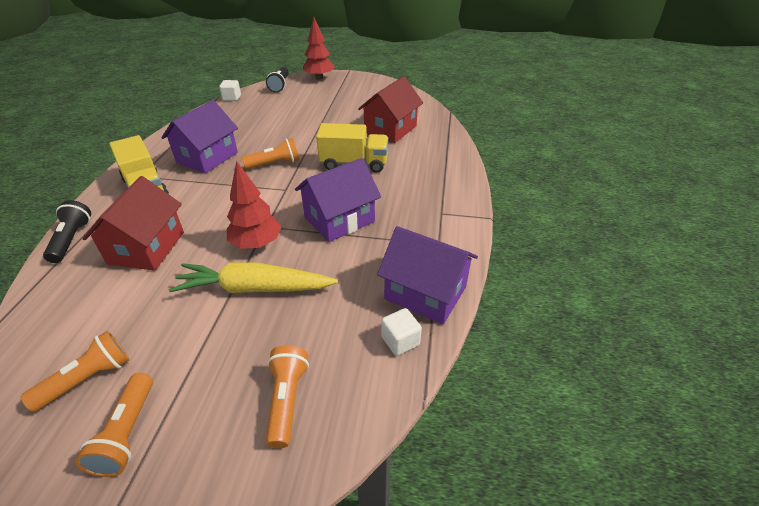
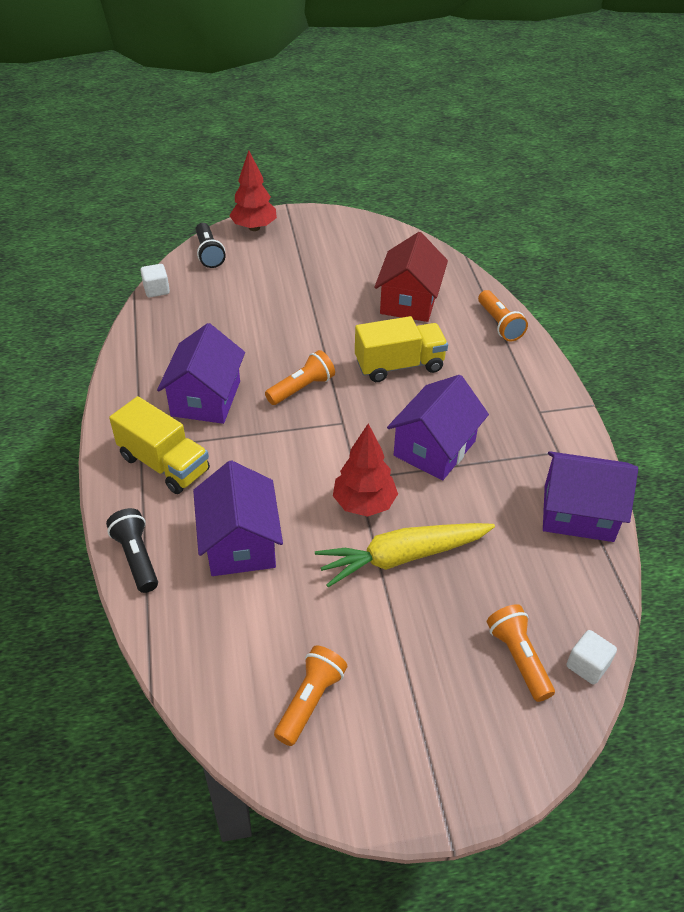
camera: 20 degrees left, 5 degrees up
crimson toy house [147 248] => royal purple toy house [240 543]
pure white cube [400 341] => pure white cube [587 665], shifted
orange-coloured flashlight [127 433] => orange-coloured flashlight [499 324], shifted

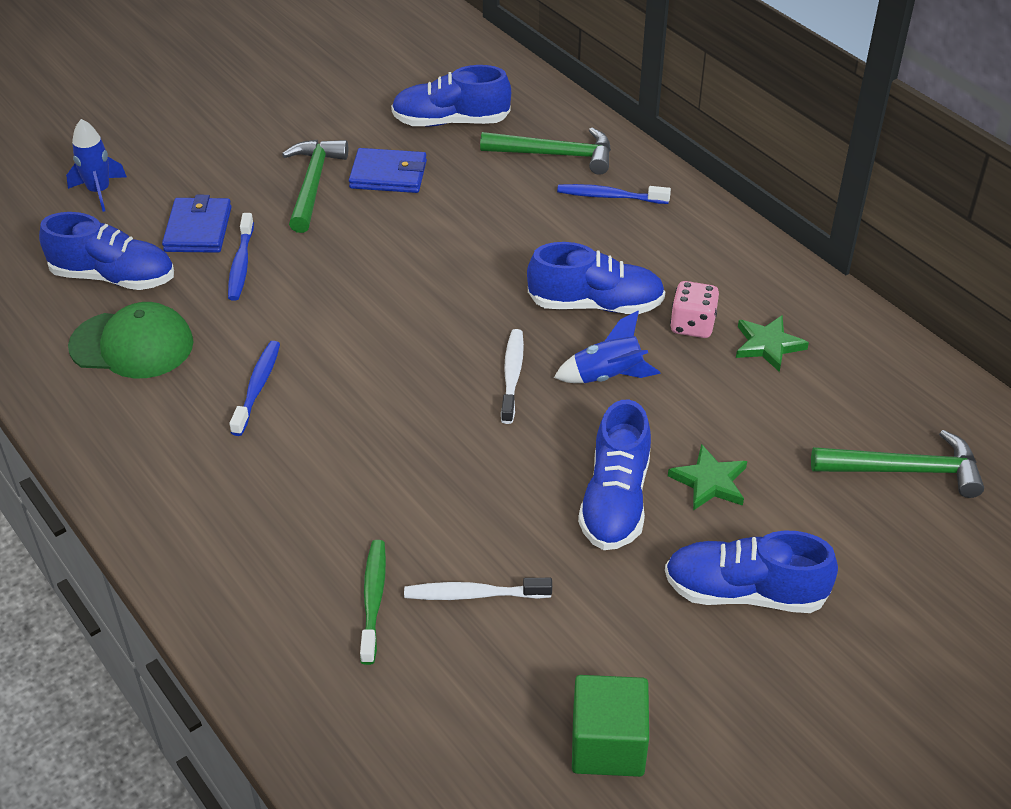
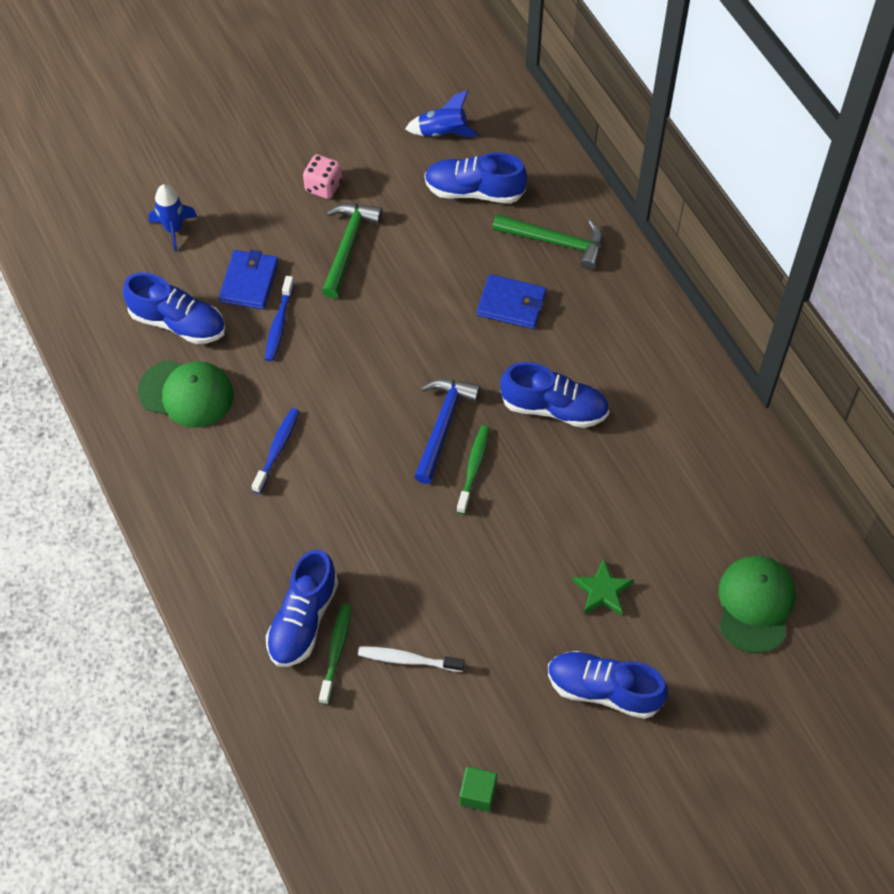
camera: 10 degrees right, 15 degrees up
blue card wallet [388 175] => blue card wallet [511 304], shifted
blue toothbrush [609 196] => nothing
rosy die [692 325] => rosy die [323 186], shifted
blue rocket [607 376] => blue rocket [443 132], shifted
emerald five-pointed star [768 345] => nothing
pure white toothbrush [512 375] => emerald toothbrush [474 468]
blue shoe [615 500] => blue shoe [303 620], shifted
emerald carpenter's hammer [905 470] => emerald cap [755 604]
emerald cube [608 744] => emerald cube [478 794], x0.64
nothing => blue carpenter's hammer [442 425]

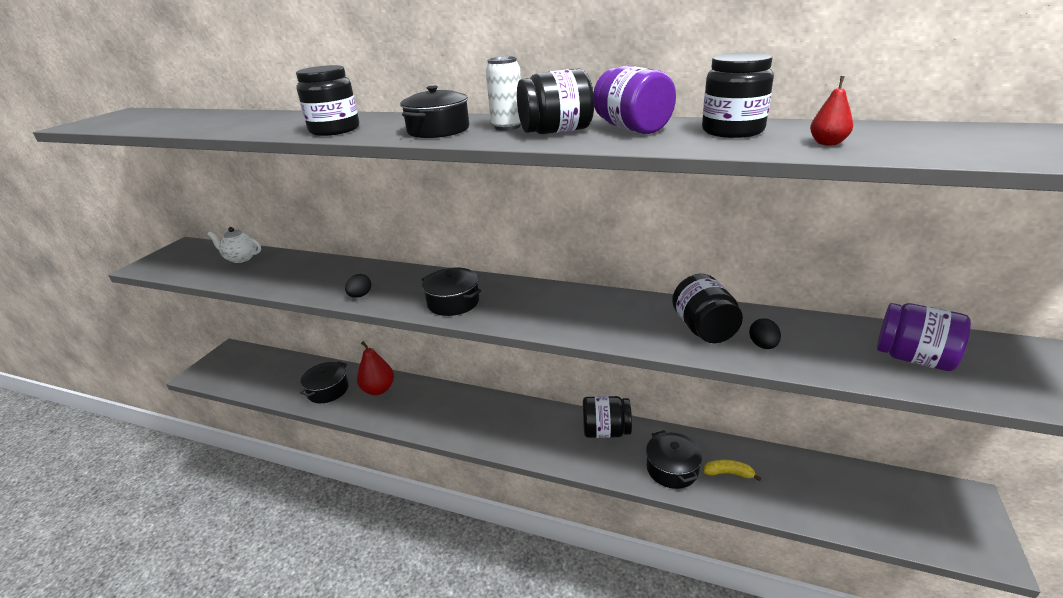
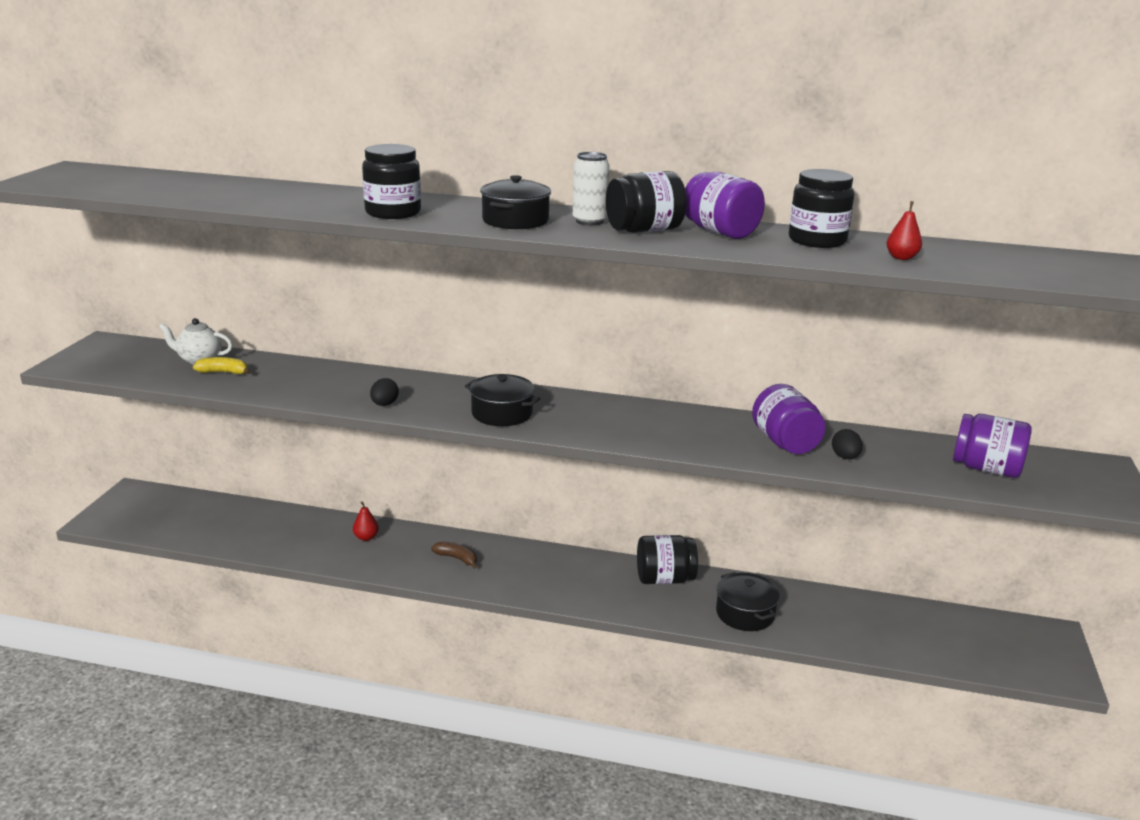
camera: 10 degrees left, 5 degrees down
black jar [704 329] => royal purple jar [785 443]
crimson pear fruit [378 389] => crimson pear fruit [366 537], x0.55
black cooking pot [328 390] => nothing
bright yellow toy banana [728 473] => bright yellow toy banana [223 372], shifted
nothing => brown toy banana [456 558]

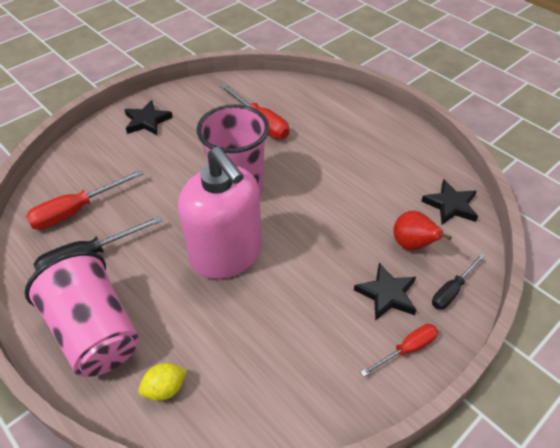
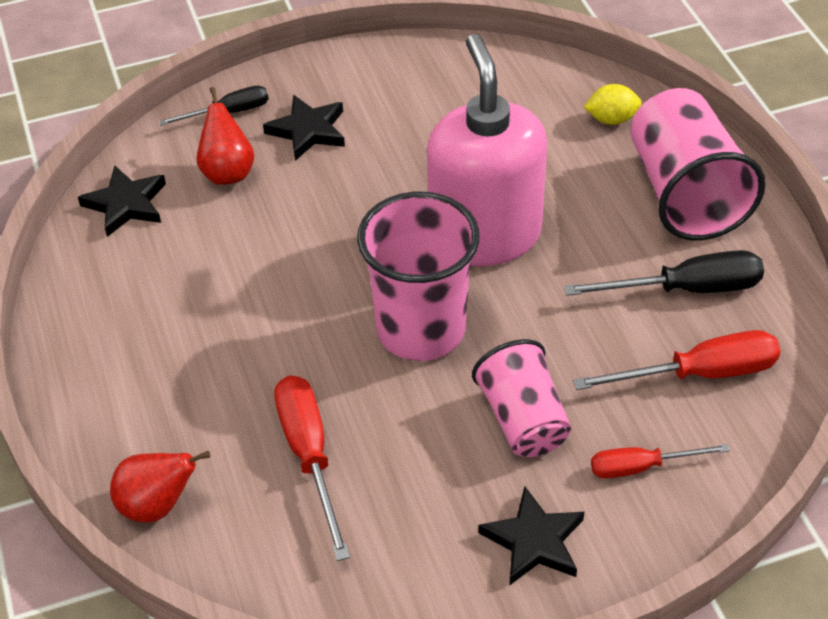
camera: 155 degrees left, 0 degrees up
crimson hand screwdriver [407 349] => crimson hand screwdriver [641 467], shifted
nothing => rosy cup [522 420]
nothing => crimson pear fruit [157 505]

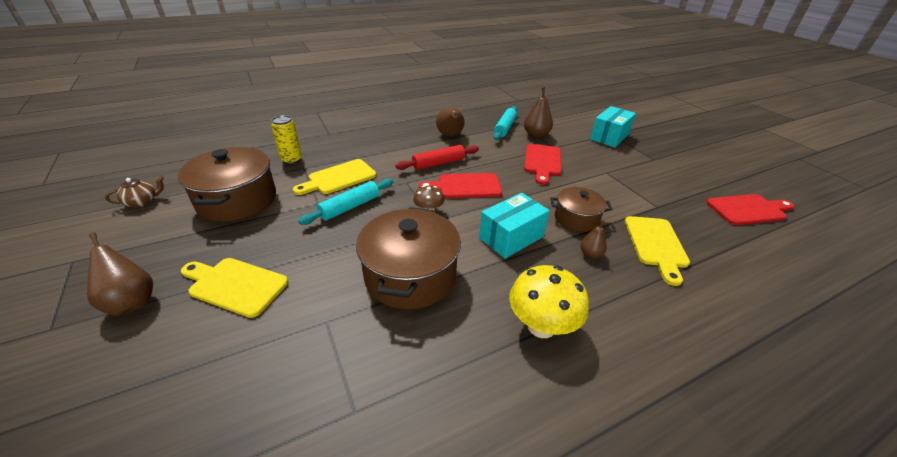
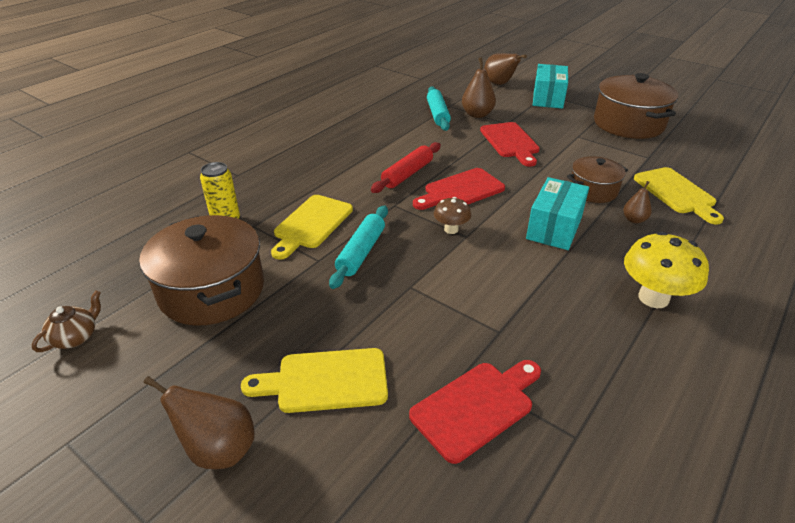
camera: 25 degrees left, 0 degrees up
brown pear fruit [450 136] => brown pear fruit [499 84], shifted
crimson cutting board [748 209] => crimson cutting board [476 407], shifted
brown cooking pot [410 275] => brown cooking pot [628 124], shifted

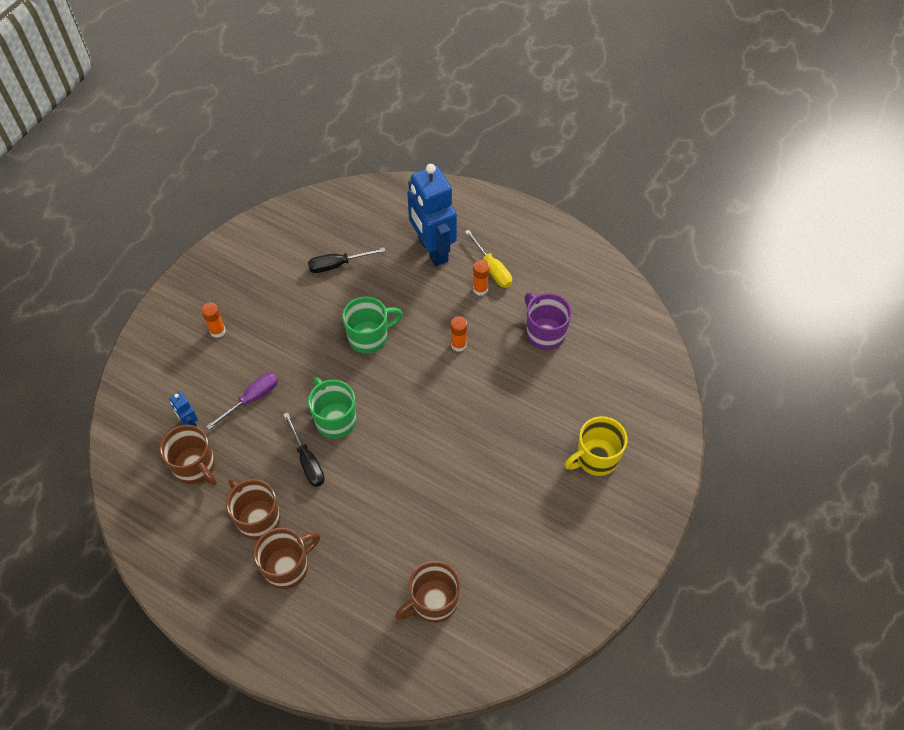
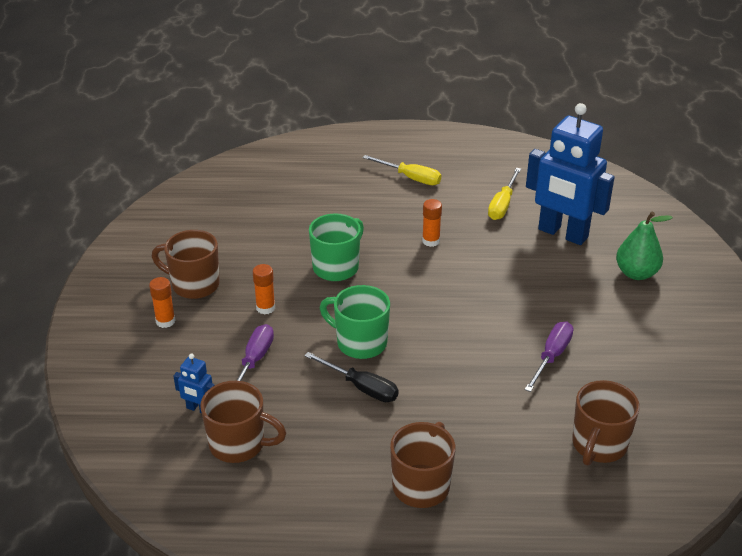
camera: 30 degrees left, 20 degrees down
blue robot figure [432 250] => blue robot figure [562 234], shifted
black hand screwdriver [337 265] => nothing
orange-coloured glue stick [480 289] => orange-coloured glue stick [265 308], shifted
royal purple tea mug [544 333] => bright yellow hand screwdriver [502 205]
bright yellow tea mug [596 458] => emerald pear fruit [636 273]
brown tea mug [257 518] => brown tea mug [194 285], shifted
nothing => royal purple hand screwdriver [551 356]

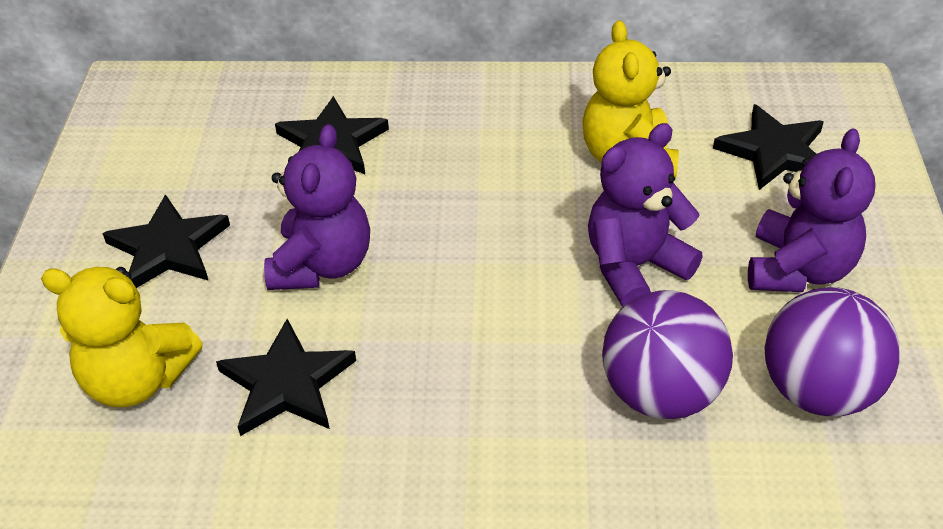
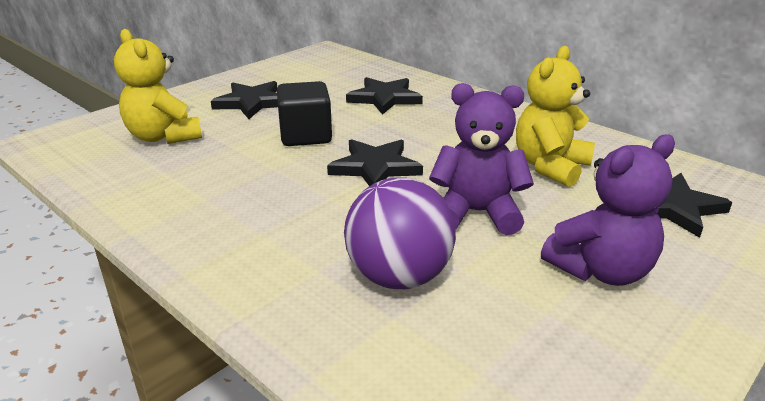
camera: 40 degrees right, 15 degrees down
royal purple stuffed bear [322 265] => black cube [305 136]
royal purple ball [817 390] => nothing
black five-pointed star [286 383] => black five-pointed star [375 167], shifted

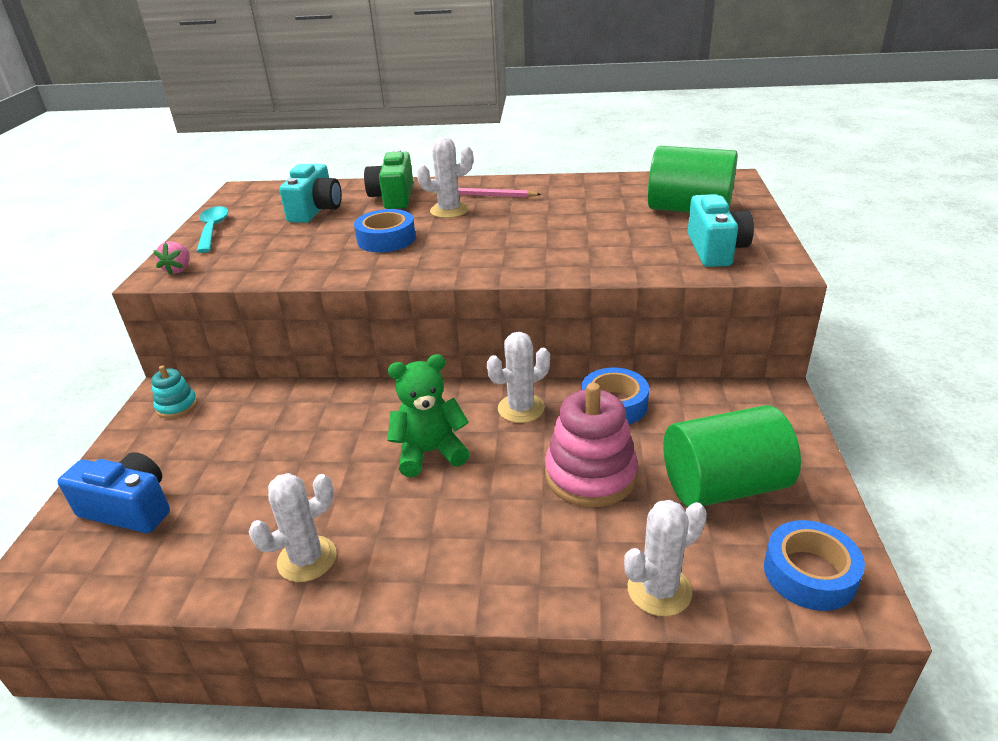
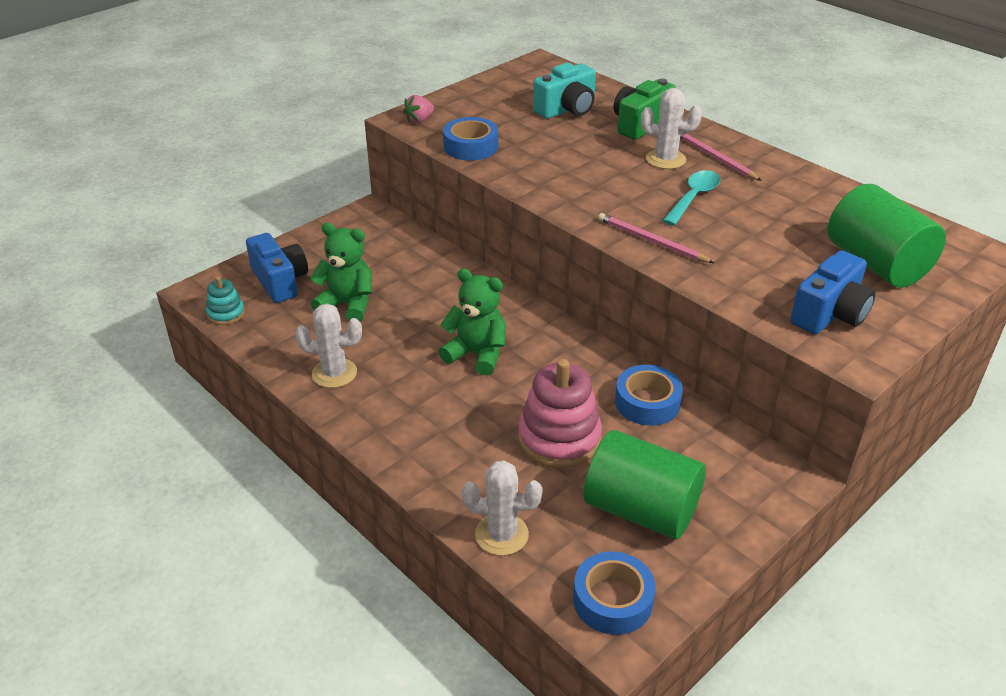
camera: 40 degrees right, 5 degrees up
teal photo camera [715 250] => blue photo camera [830 314]
teal tablespoon [213 229] => teal tablespoon [693 198], shifted
blue tape [386 239] => blue tape [471 146], shifted
pure white cactus [521 408] => nothing
teal stacking toy [177 406] => teal stacking toy [226 314], shifted
nothing => rosy lead pencil [651 241]
nothing => emerald stuffed bear [347 304]

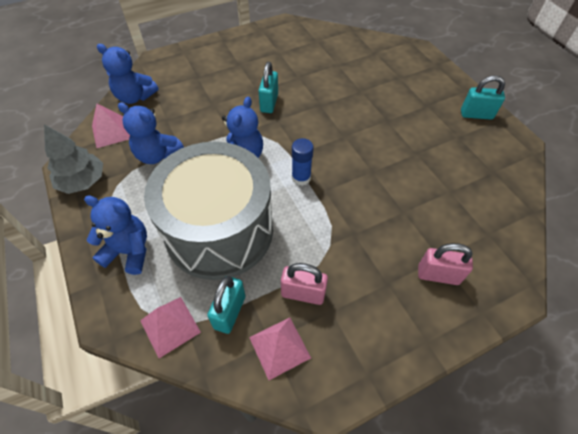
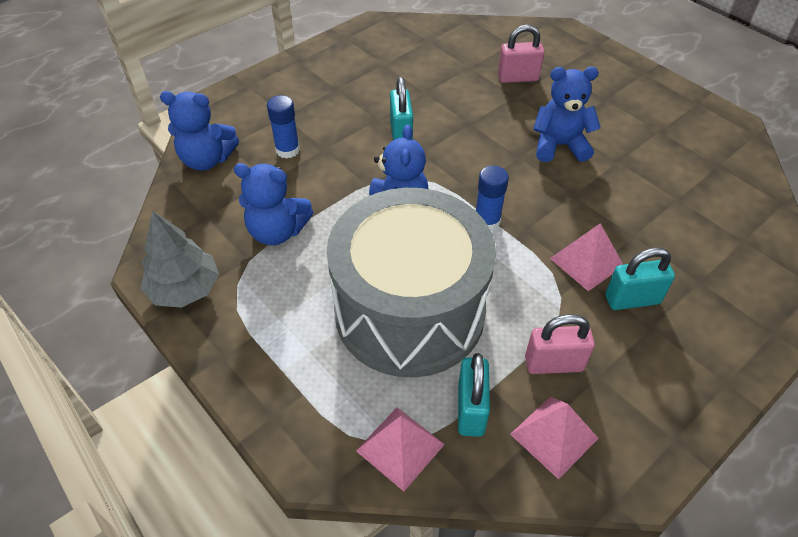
camera: 15 degrees left, 5 degrees down
teal padlock [476 114] => teal padlock [632 299], shifted
rosy pyramid [111 132] => rosy pyramid [586 262], shifted
blue stuffed bear [129 251] => blue stuffed bear [559 145], shifted
rosy padlock [438 275] => rosy padlock [518 78], shifted
nothing => blue glue stick [287 150]

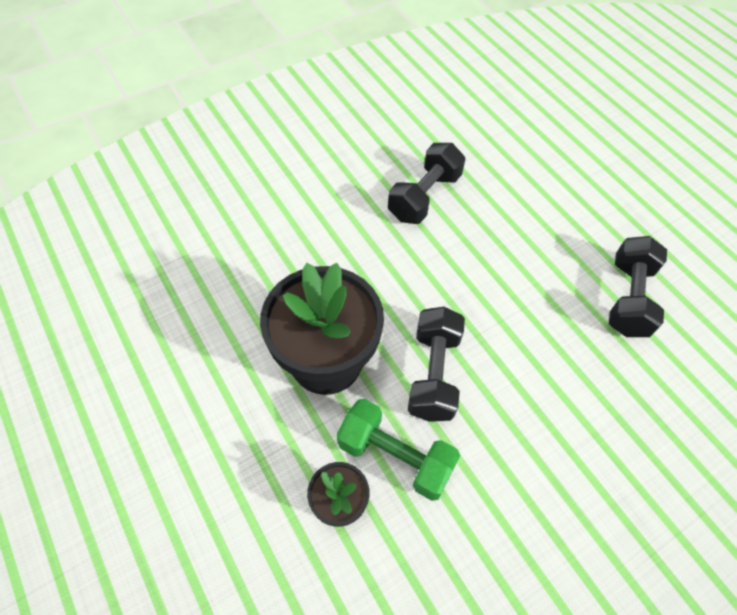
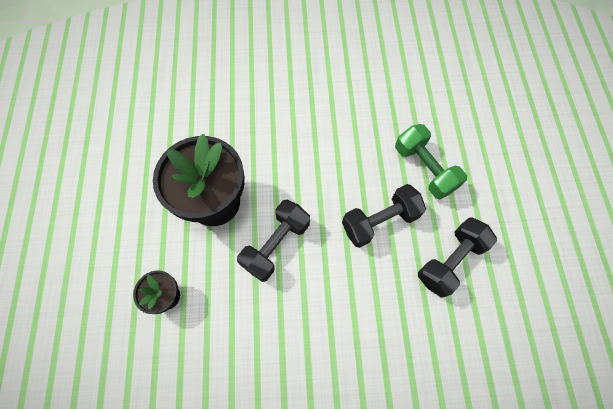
camera: 30 degrees right, 10 degrees up
black dumbbell [424 197] => black dumbbell [380 221], shifted
emerald dumbbell [395 456] => emerald dumbbell [424 169], shifted

